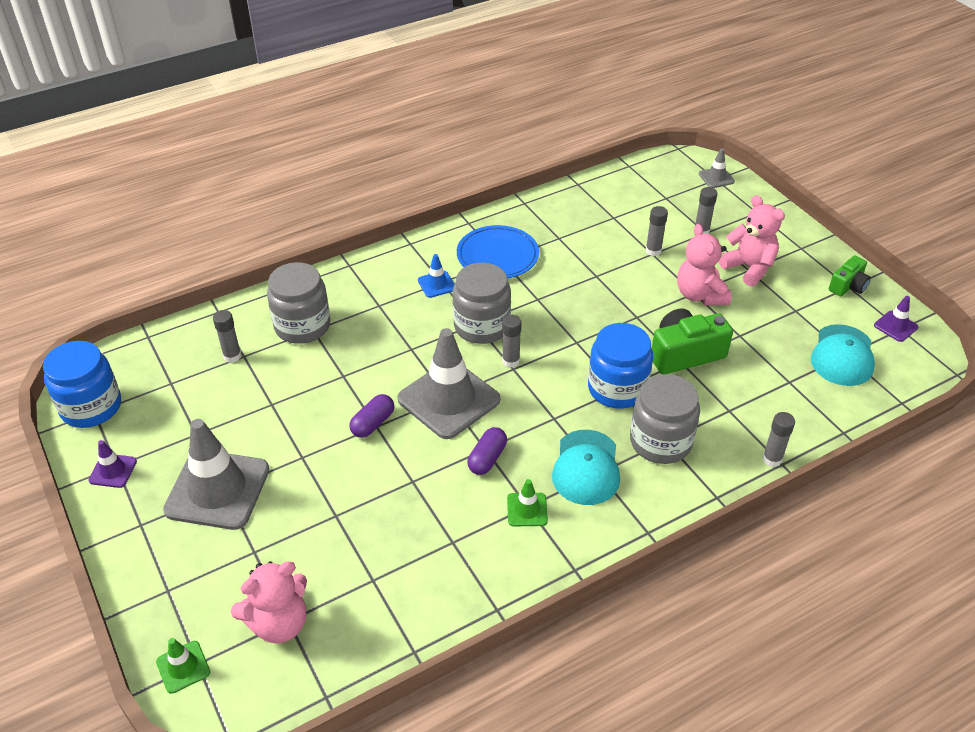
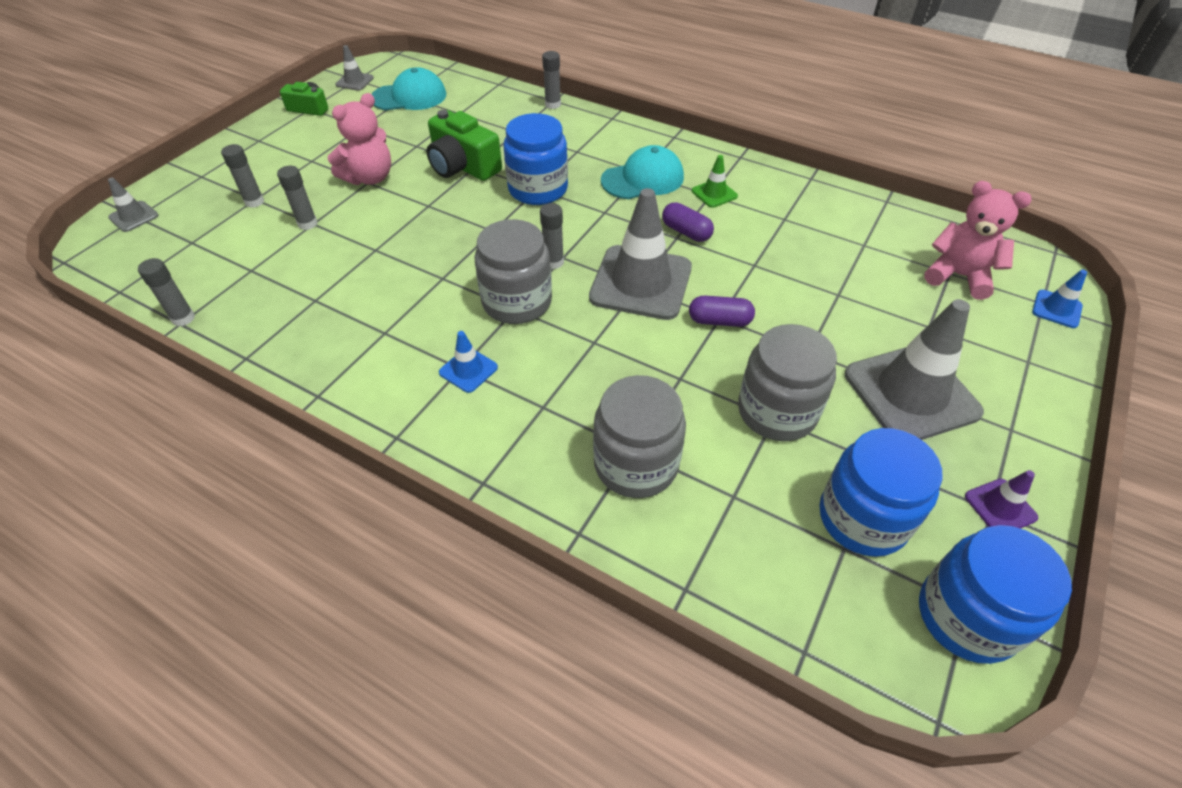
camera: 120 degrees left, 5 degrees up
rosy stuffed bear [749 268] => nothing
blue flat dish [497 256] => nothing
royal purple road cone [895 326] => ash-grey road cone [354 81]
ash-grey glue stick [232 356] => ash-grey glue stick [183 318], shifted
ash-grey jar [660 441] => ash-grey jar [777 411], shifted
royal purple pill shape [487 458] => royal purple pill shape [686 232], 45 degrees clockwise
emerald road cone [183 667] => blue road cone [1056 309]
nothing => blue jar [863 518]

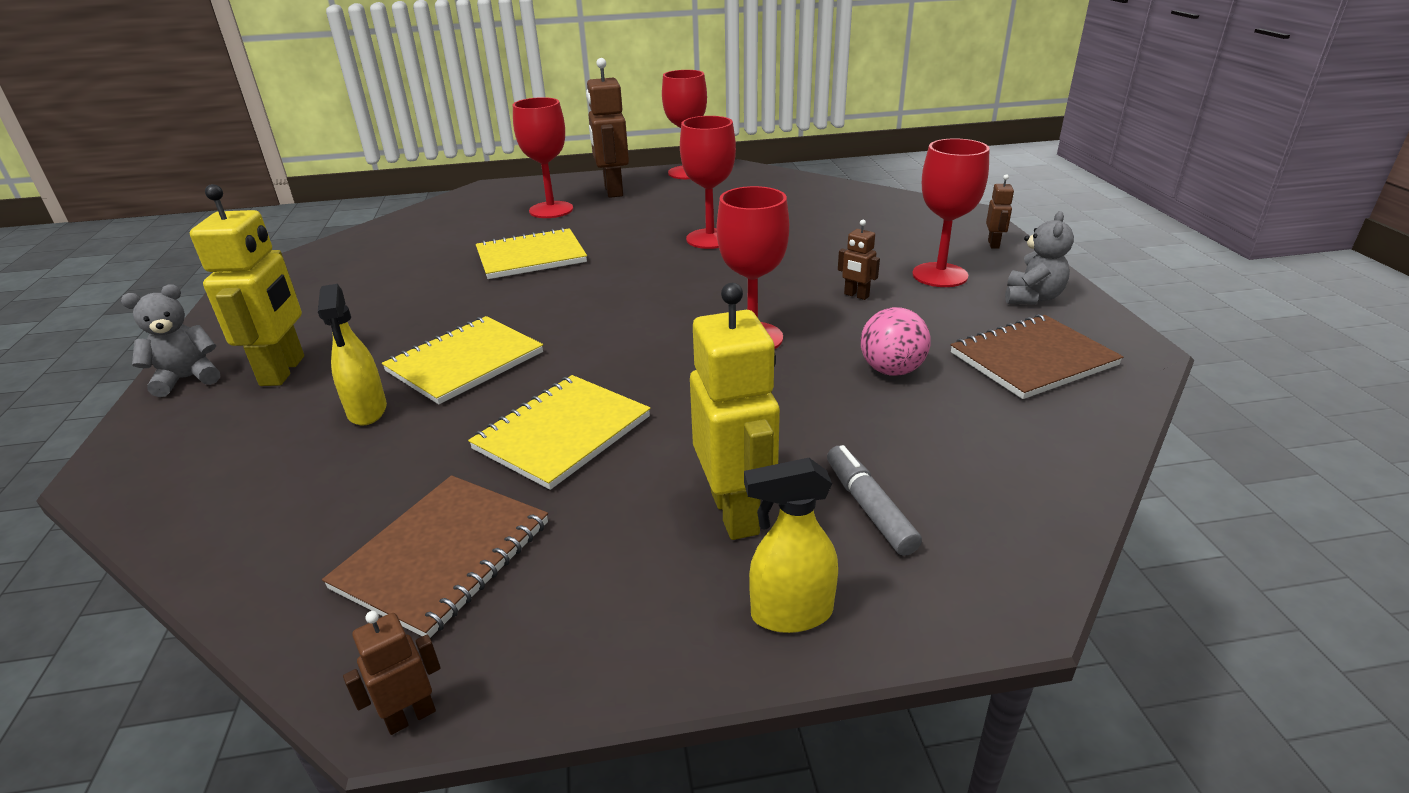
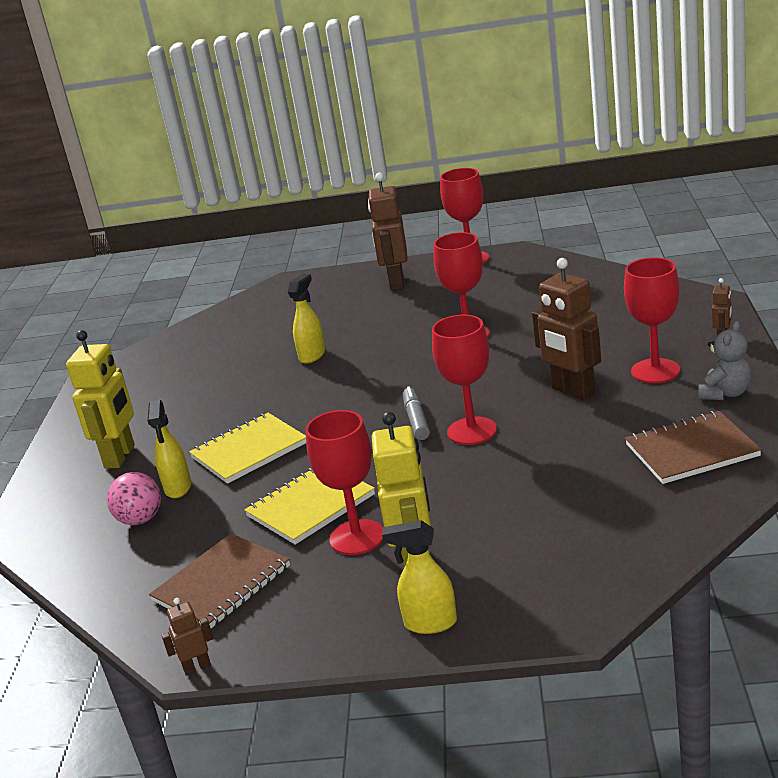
camera: 15 degrees right, 5 degrees down
crimson wine glass [551 210] => crimson wine glass [357 537], shifted
brown robot figure [856 295] => brown robot figure [573 392], x2.13
bright yellow notepad [531 257] => bright yellow sprayer [312 355]
ash-grey stuffed bear [188 378] => nothing
rosy ball [891 370] => rosy ball [140 520], shifted
ash-grey marker pen [869 508] => ash-grey marker pen [416 420], shifted

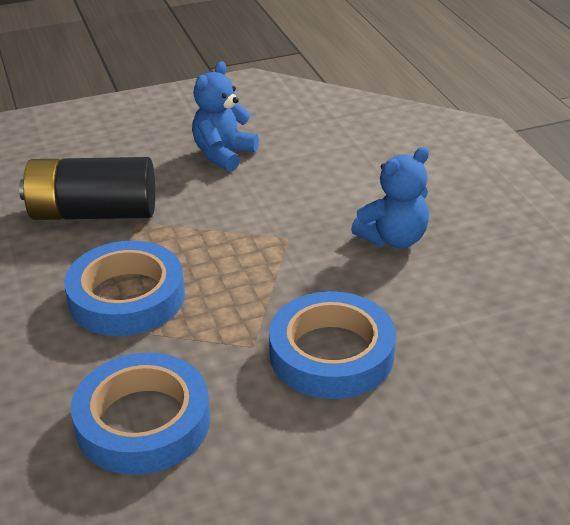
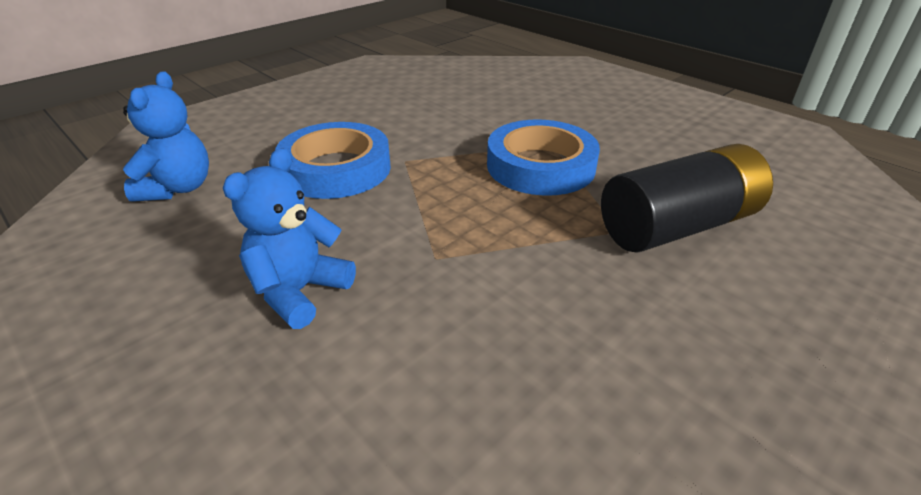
camera: 155 degrees right, 0 degrees up
blue stuffed bear [223 154] => blue stuffed bear [178 188], shifted
blue tape [143 422] => nothing

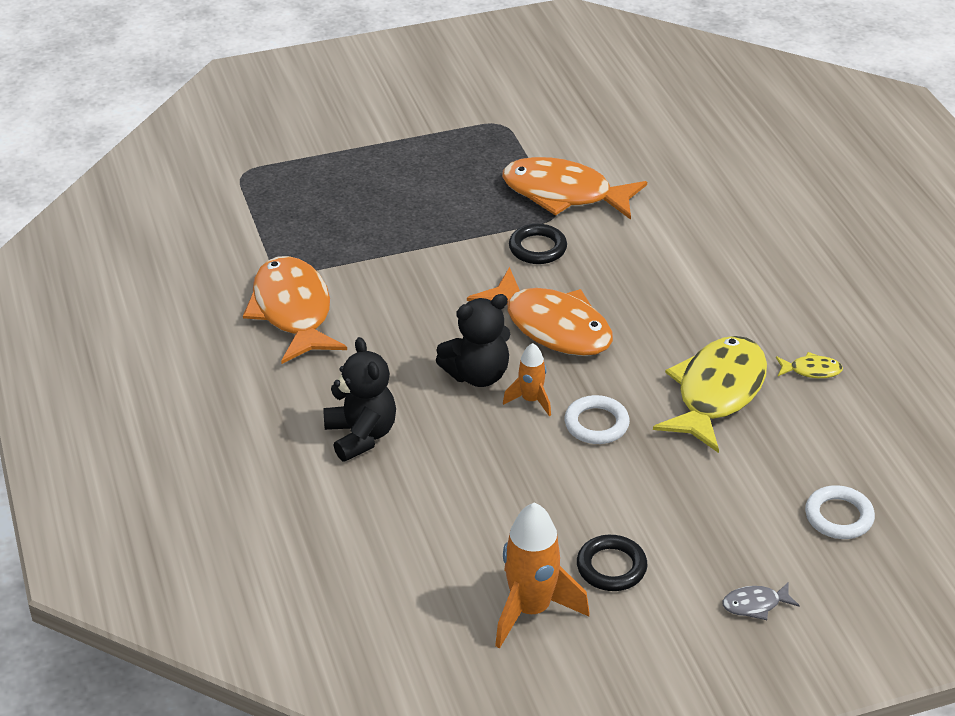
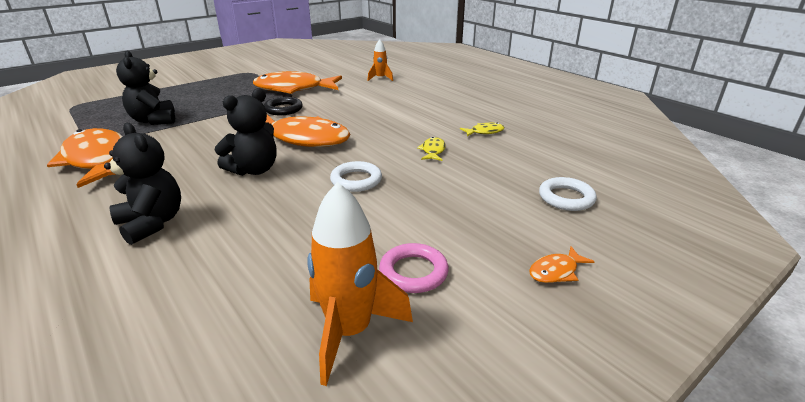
camera: 20 degrees left, 10 degrees down
bright yellow fish figure [717 393] => bright yellow fish figure [433 151], x0.41
orange-coloured rocket [531 400] => orange-coloured rocket [380 78], shifted
black hoop [611 567] => rosy hoop [413 272]
ash-grey fish figure [755 604] => orange-coloured fish figure [556 271]
nothing => black stuffed bear [154 120]

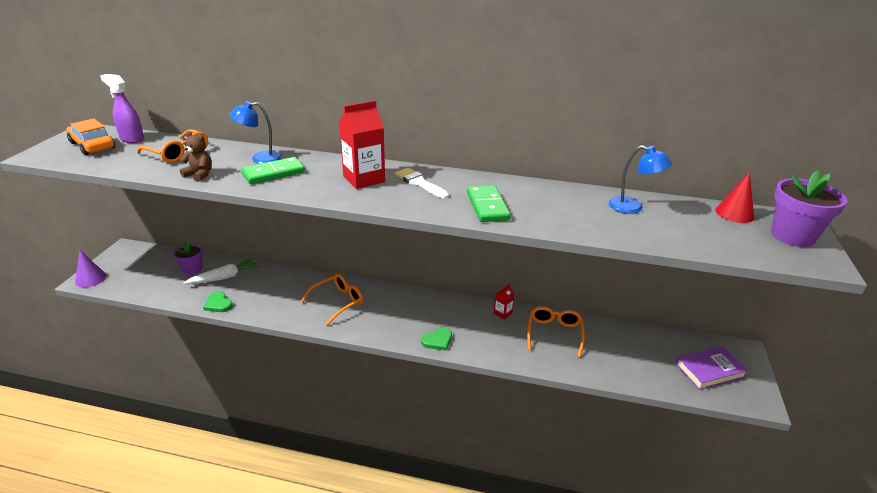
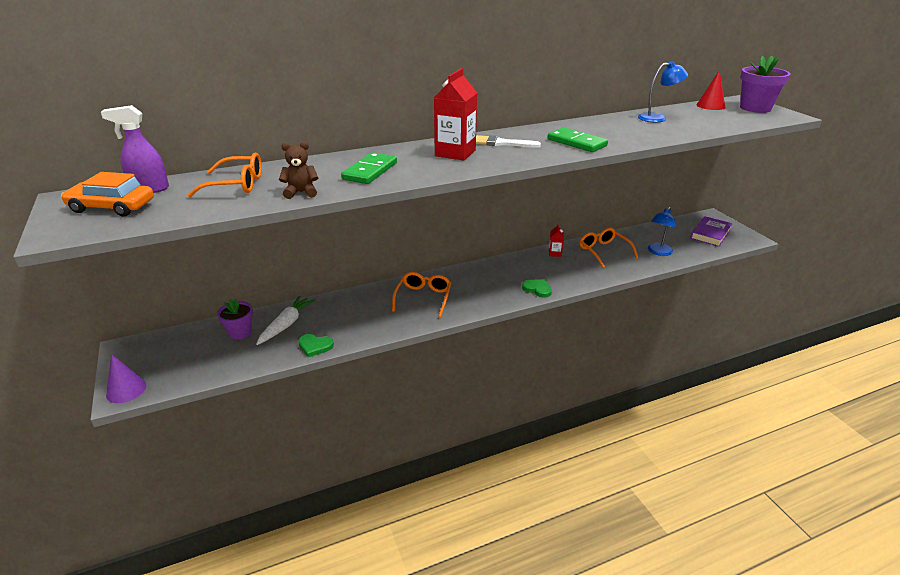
camera: 35 degrees left, 0 degrees up
blue lamp [260 159] => blue lamp [658 252], shifted
emerald heart [437 340] => emerald heart [537 289], 75 degrees counterclockwise

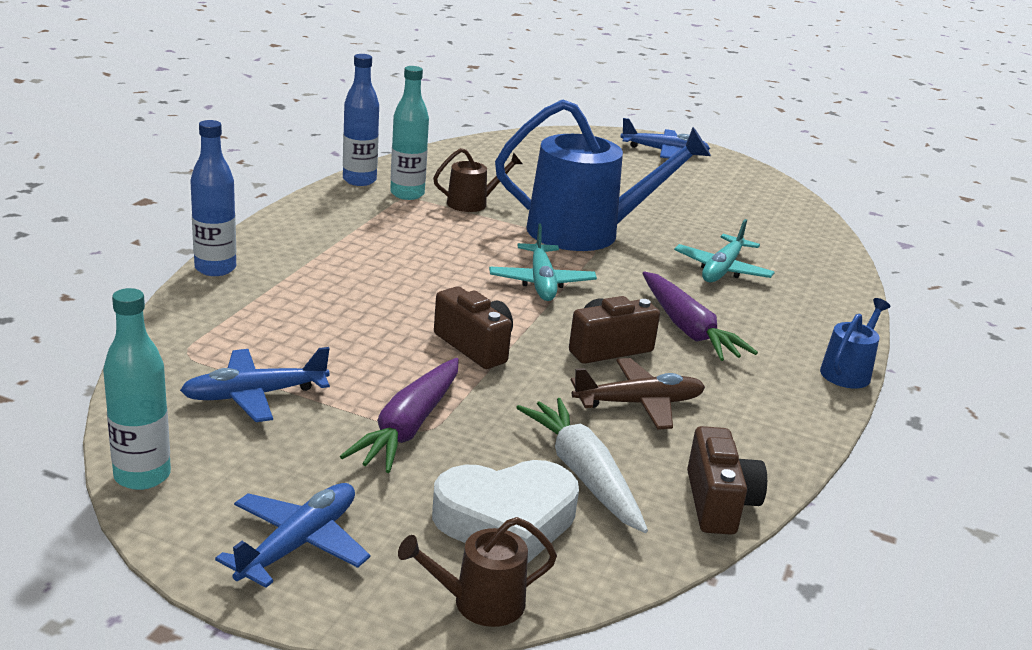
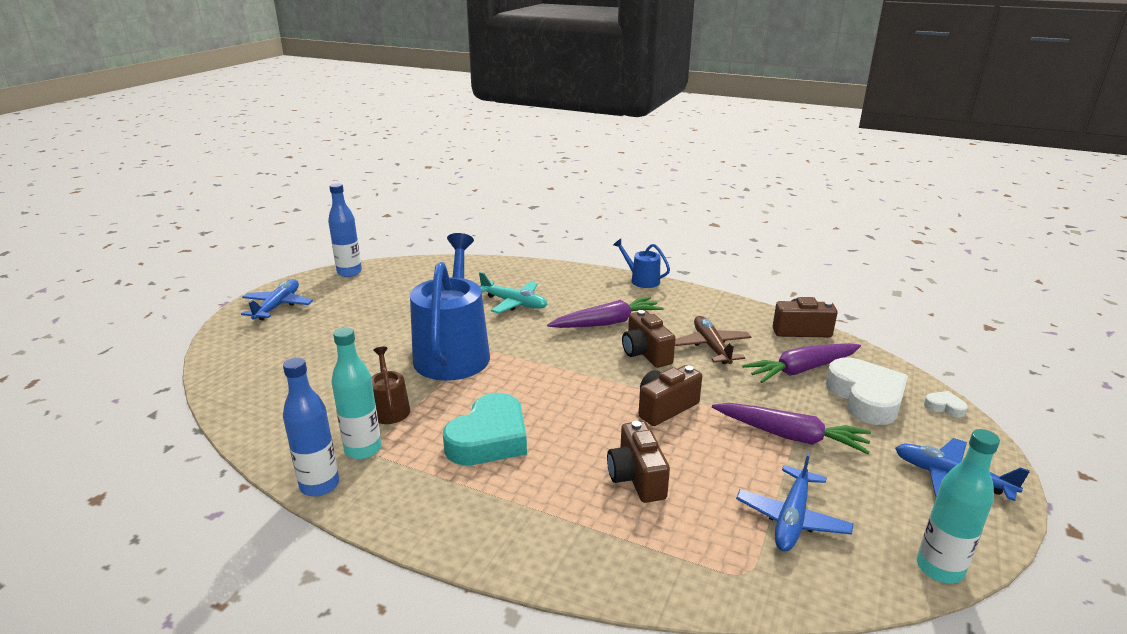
camera: 85 degrees left, 0 degrees up
blue drink bottle [215 268] => blue drink bottle [349 272], shifted
teal toy plane [541 282] => nothing
blue toy plane [255 395] => blue toy plane [792 518], 45 degrees clockwise
pure white root vegetable [583 474] => royal purple root vegetable [801 370]
brown sprinkling can [480 602] => pure white heart [944 407]
nothing => teal heart [489 438]
nothing => brown photo camera [636 478]

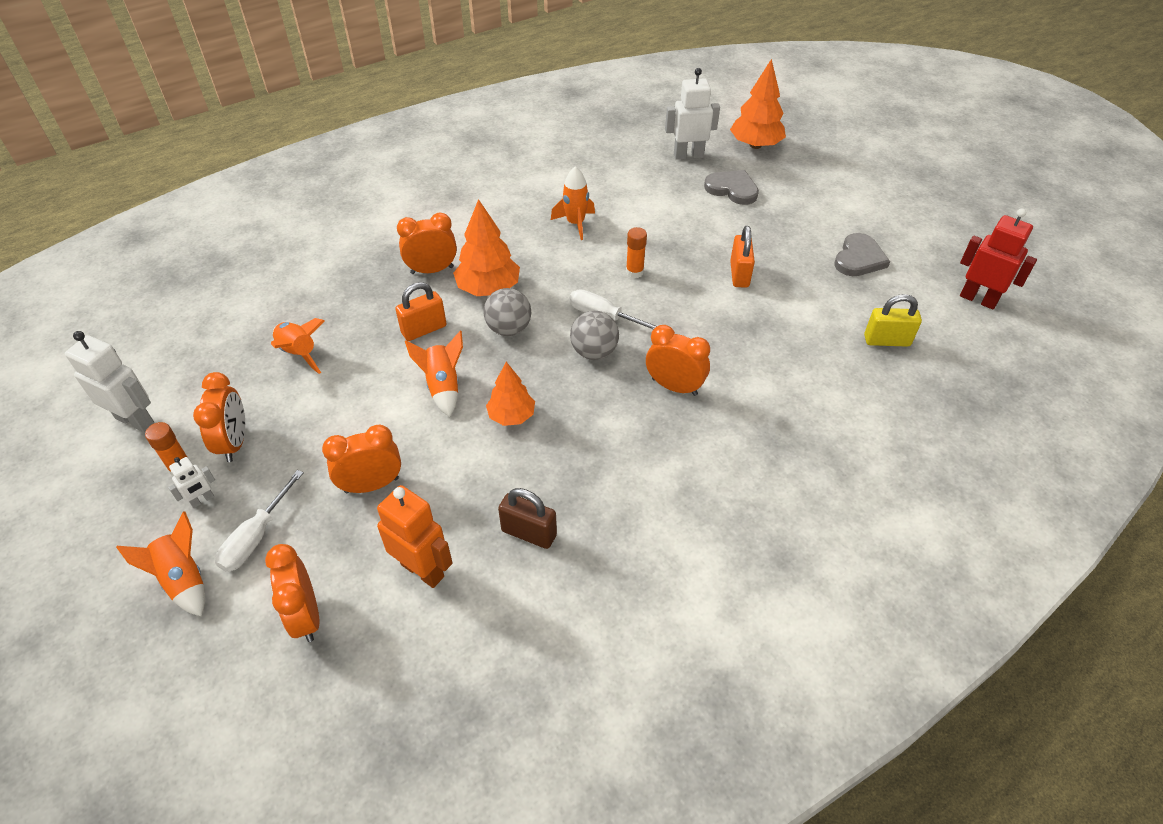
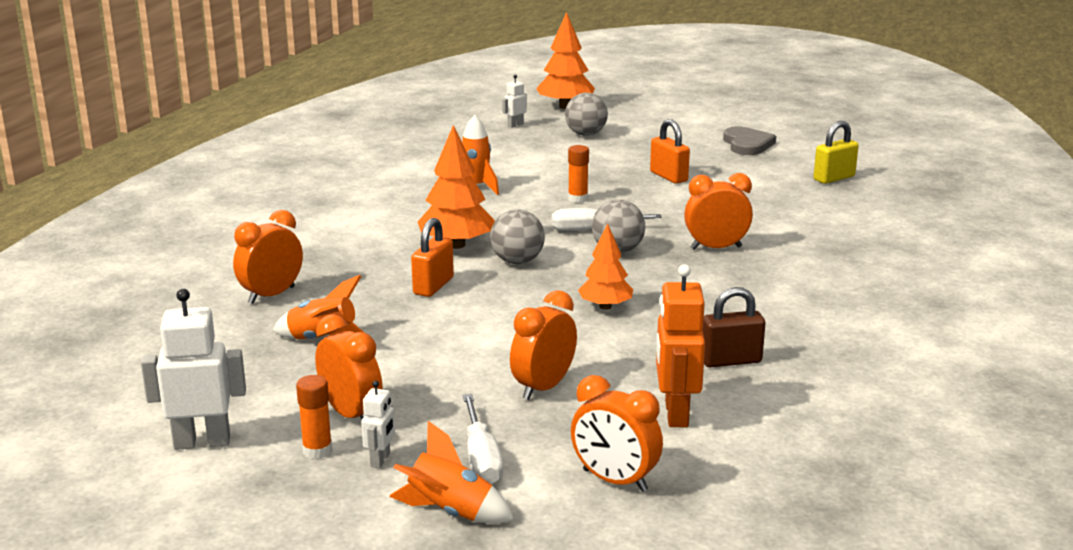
camera: 35 degrees left, 25 degrees down
pure white robot figure [688 155] => pure white robot figure [515 125], x0.52
ash-grey heart [732 189] => ash-grey ball [586 134]
crimson robot figure [978 299] => nothing
orange-coloured clock [432 270] => orange-coloured clock [271 295], shifted
orange-coloured rocket [443 386] => nothing
orange-coloured robot figure [423 570] => orange-coloured robot figure [675 414], 90 degrees counterclockwise

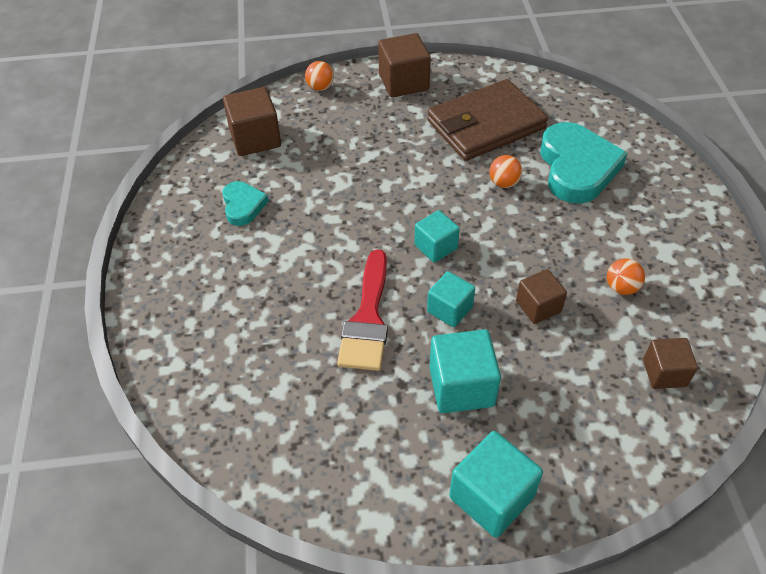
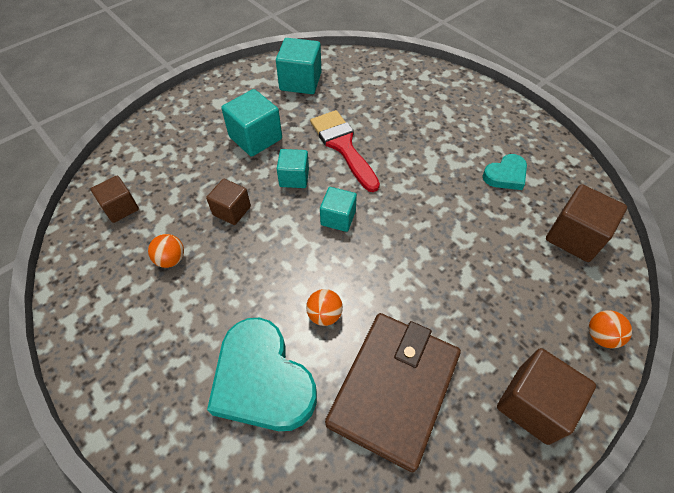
camera: 145 degrees right, 5 degrees up
teal heart [243 205] => teal heart [505 175], 75 degrees counterclockwise
teal cube [491 497] => teal cube [300 82], shifted

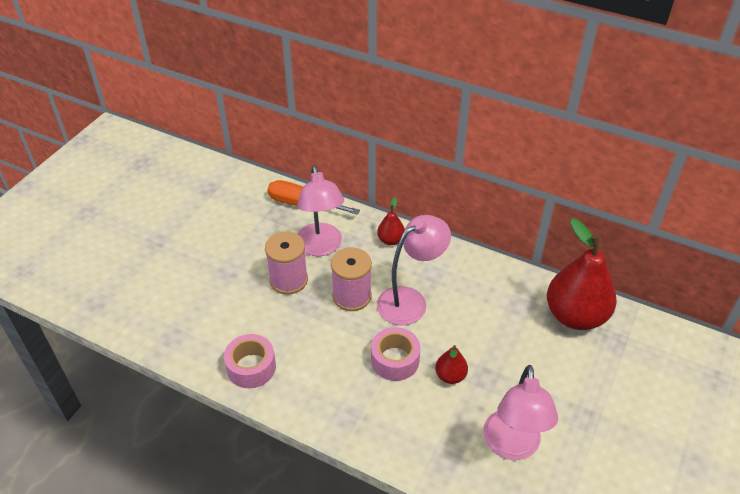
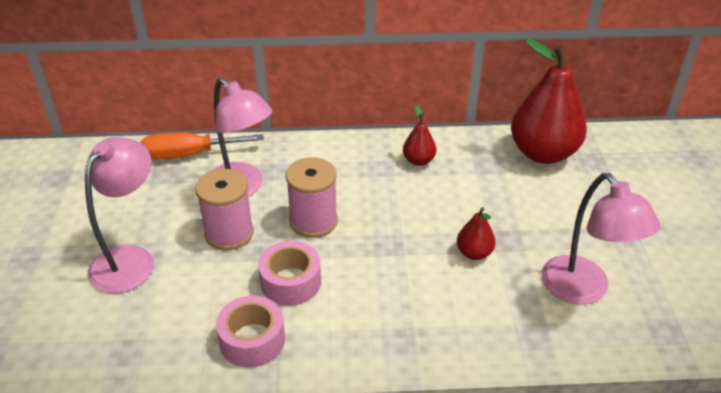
camera: 30 degrees left, 5 degrees down
crimson pear fruit [390 240] => crimson pear fruit [418 161], shifted
rosy lamp [410 300] => rosy lamp [130 259], shifted
rosy tape [395 360] => rosy tape [291 282], shifted

